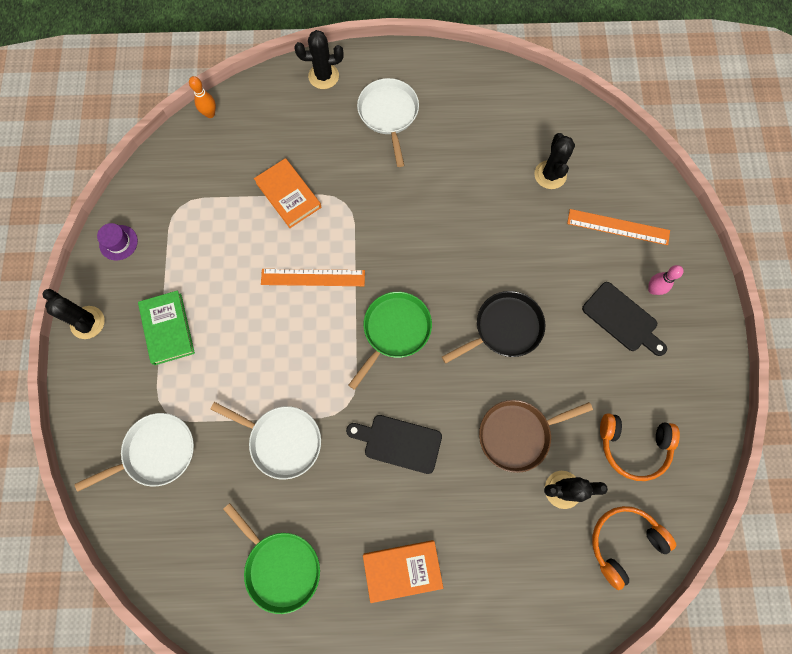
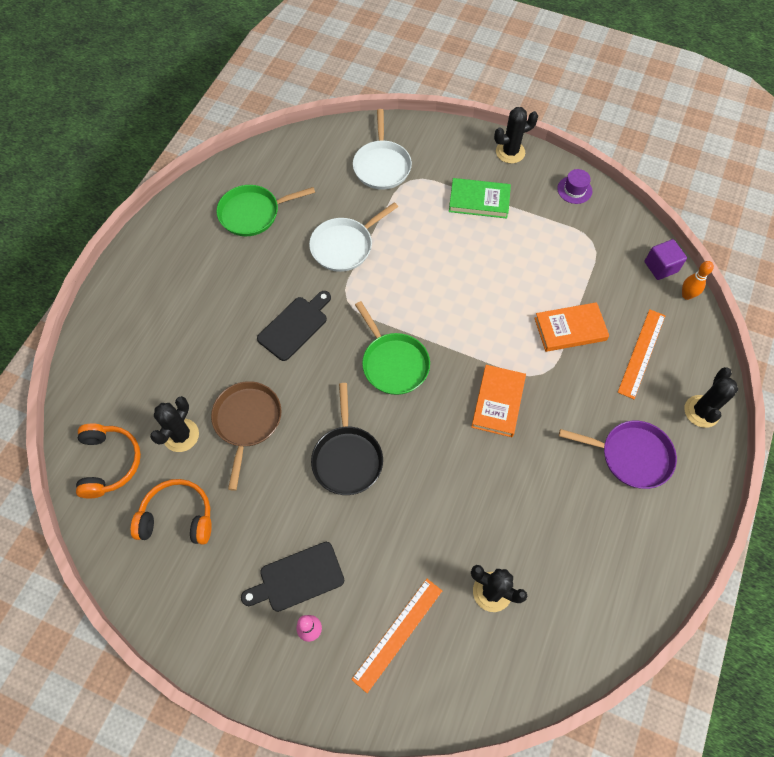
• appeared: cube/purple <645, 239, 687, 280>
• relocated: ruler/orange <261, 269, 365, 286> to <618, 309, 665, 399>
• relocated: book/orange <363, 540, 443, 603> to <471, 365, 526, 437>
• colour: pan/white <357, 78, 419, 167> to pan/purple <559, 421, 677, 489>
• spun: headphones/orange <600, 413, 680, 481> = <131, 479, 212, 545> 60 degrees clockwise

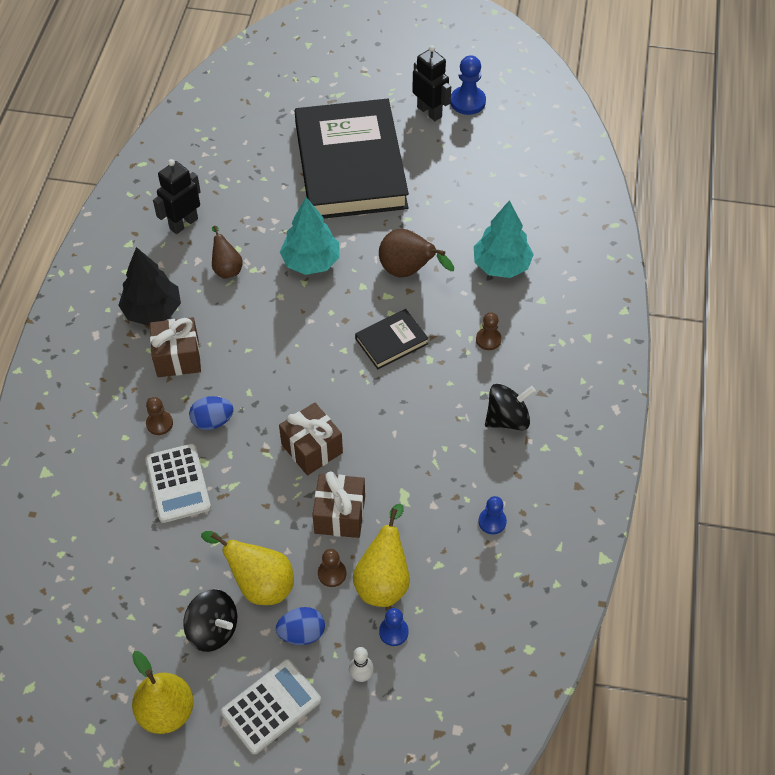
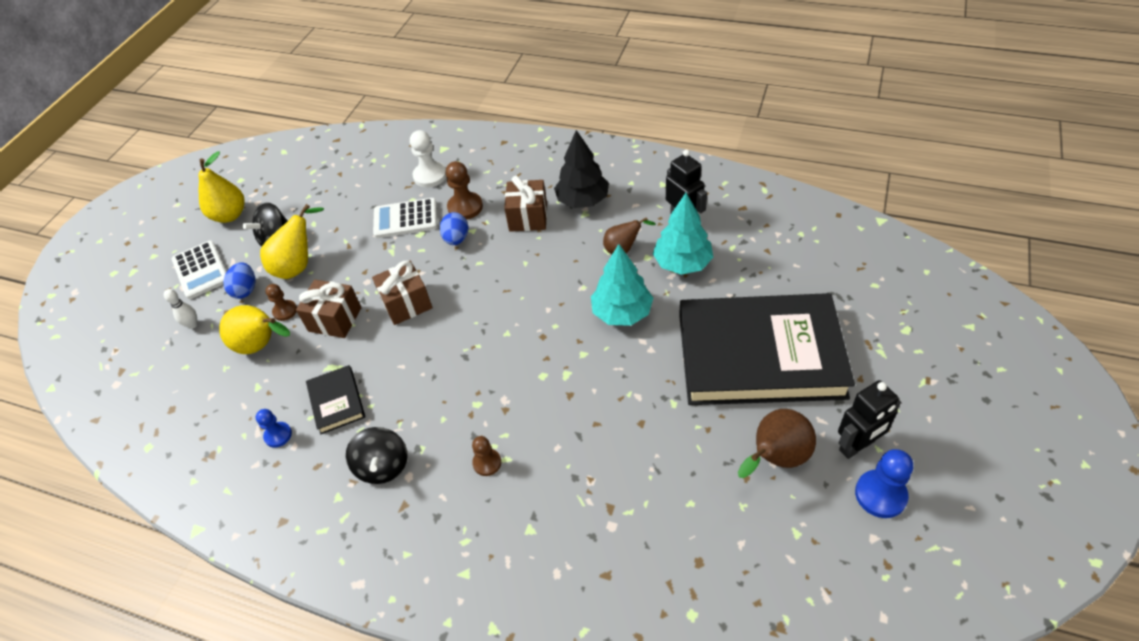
• missing: pawn/blue <379, 608, 409, 646>
• appeared: pawn/white <410, 130, 446, 188>
• relocated: book/black <355, 309, 429, 369> to <306, 365, 365, 434>
• relocated: pear/brown <379, 229, 454, 277> to <738, 409, 816, 478>
• relocated: tree/turquoise <474, 200, 534, 278> to <653, 193, 713, 275>
• size: pawn/brown <146, 397, 173, 435> = <445, 161, 483, 220> x1.60

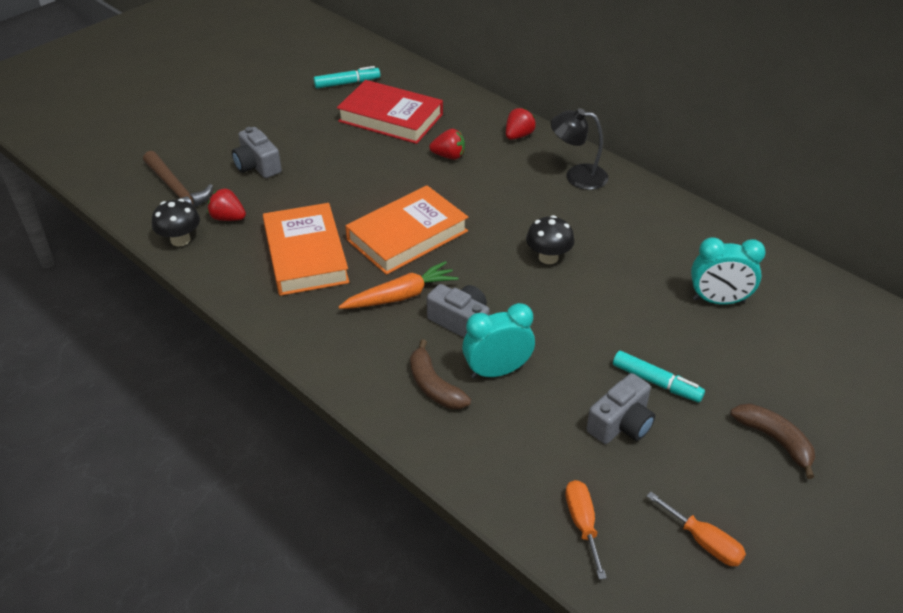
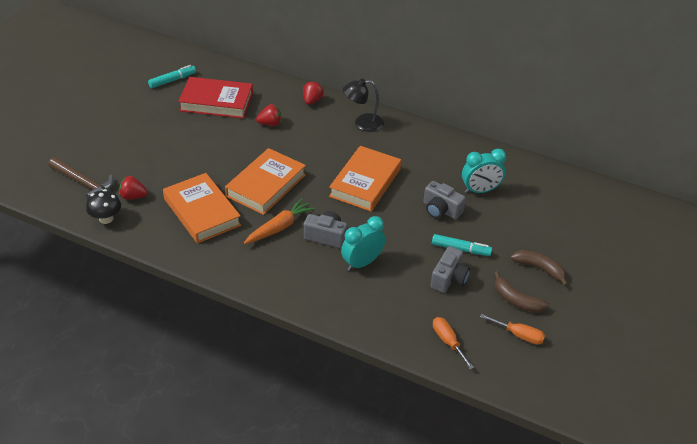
• relocated: camera/grey <232, 127, 282, 178> to <423, 181, 466, 219>
• relocated: banana/brown <410, 339, 471, 409> to <494, 271, 549, 313>
• exchanged: mushroom/black <526, 215, 575, 264> to book/orange <329, 146, 401, 212>

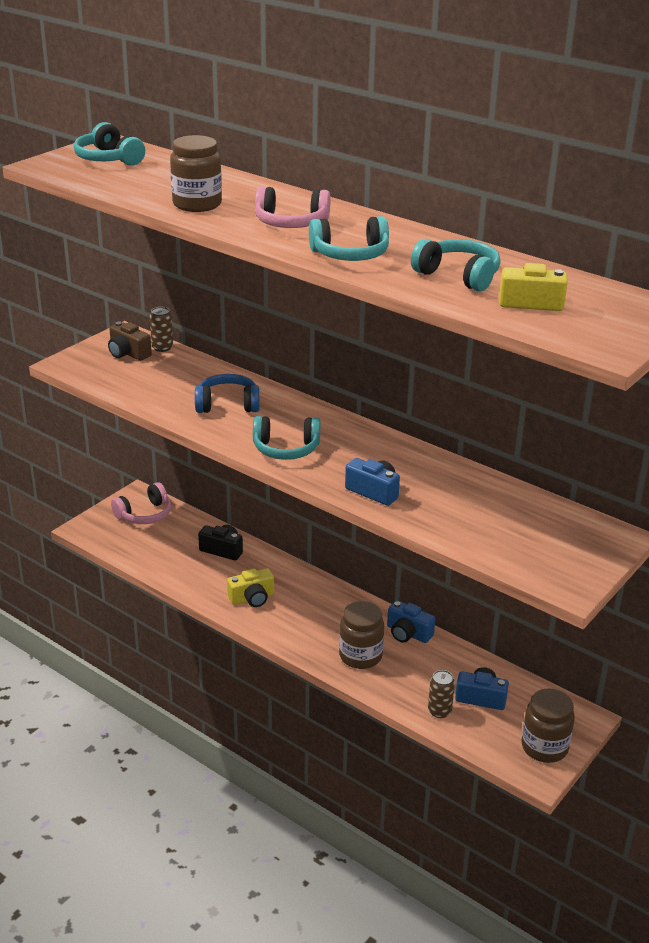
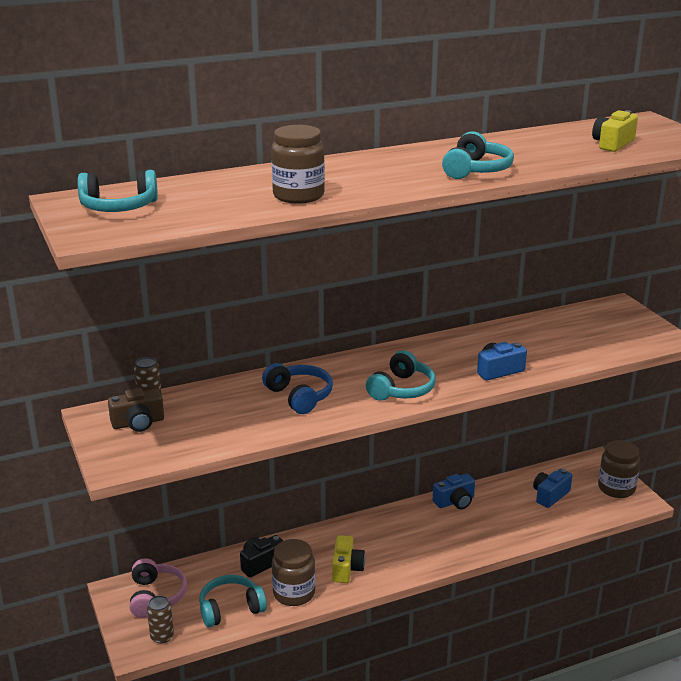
• missing: headphones/pink <255, 186, 330, 228>
• relocated: jar/brown <339, 601, 384, 669> to <272, 539, 316, 606>
• relocated: headphones/turquoise <411, 239, 500, 292> to <199, 575, 267, 628>
• relocated: can/brown <428, 670, 455, 718> to <147, 596, 174, 644>
• spun: headphones/blue <195, 374, 260, 413> = <262, 363, 333, 414> 120 degrees clockwise

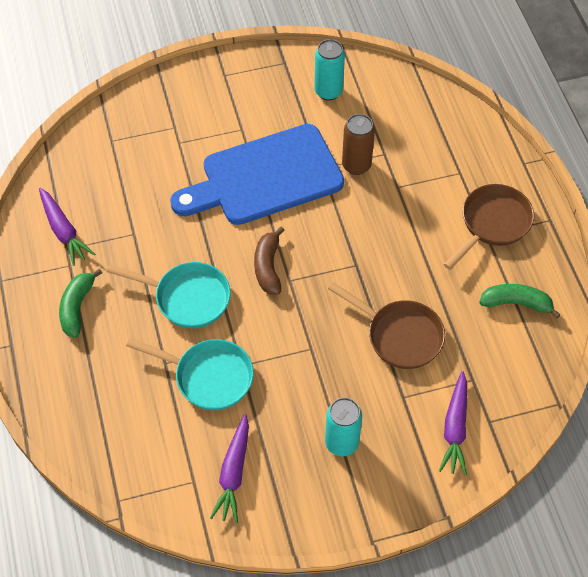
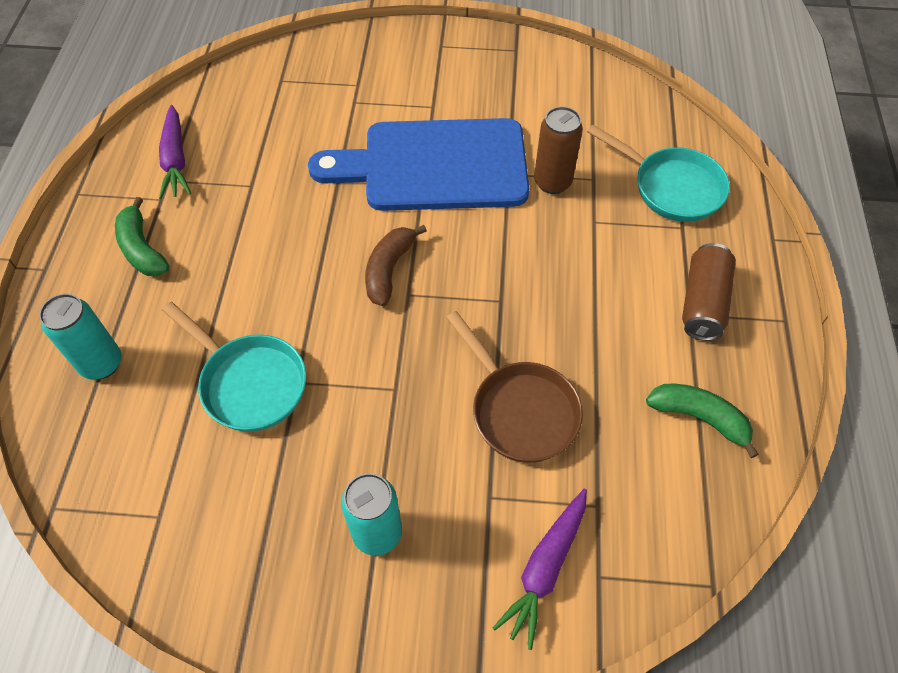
• missing: carrot/purple <210, 414, 249, 523>
• relocated: pan/turquoise <107, 262, 231, 328> to <587, 124, 730, 222>
• relocated: can/turquoise <314, 39, 345, 101> to <39, 294, 122, 379>
• exchanged: pan/brown <444, 184, 534, 270> to can/brown <682, 243, 736, 341>
• spun: banana/green <59, 268, 102, 338> = <115, 197, 170, 276> 60 degrees counterclockwise

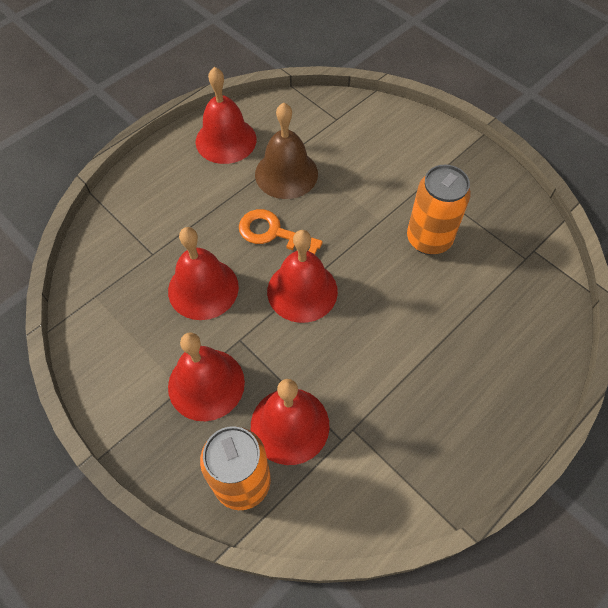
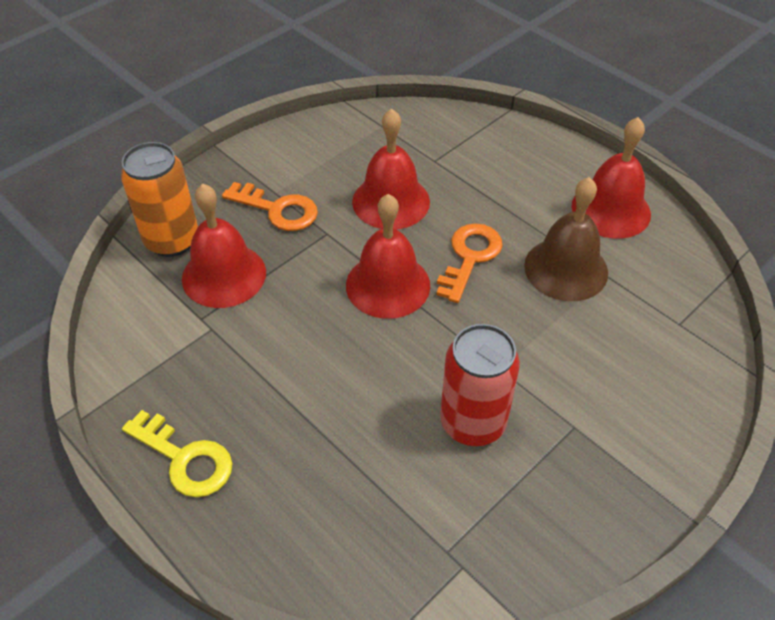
• appeared: key/yellow <122, 410, 233, 497>
• exchanged: bell/red <168, 332, 245, 421> to key/orange <222, 182, 318, 231>
• colour: can/orange <407, 164, 471, 255> to can/red <440, 324, 520, 446>

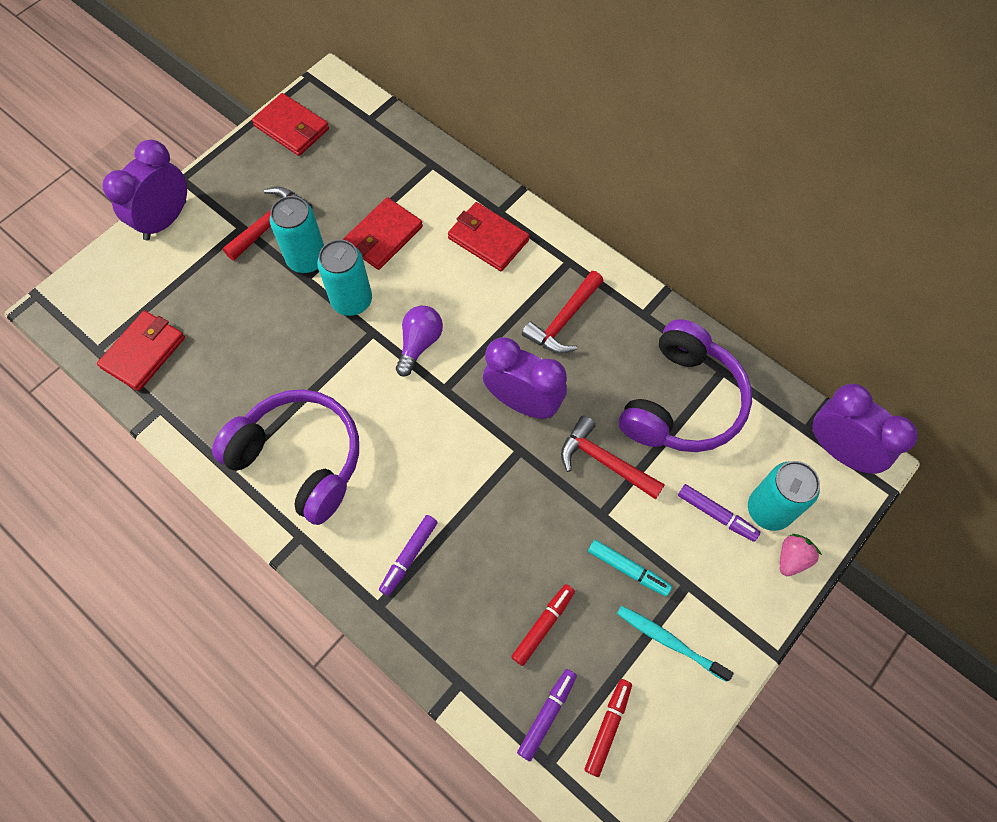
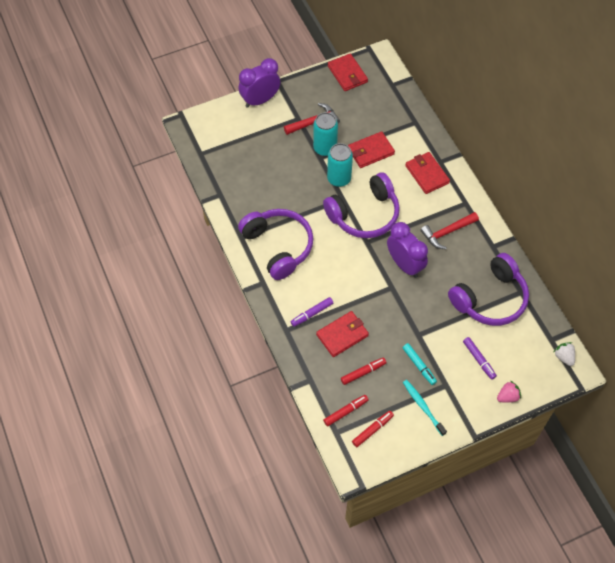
• missing: hammer/red <561, 416, 665, 500>
• missing: can/turquoise <748, 461, 820, 531>
• relocated: wallet/red <97, 310, 185, 391> to <316, 311, 369, 357>
• exchanged: light bulb/purple <396, 305, 443, 376> to headphones/purple <323, 172, 400, 238>
• exchanged: clock/purple <812, 384, 918, 474> to strawberry/white <554, 342, 575, 366>
• colour: marker/purple <517, 669, 577, 761> to marker/red <323, 395, 369, 427>

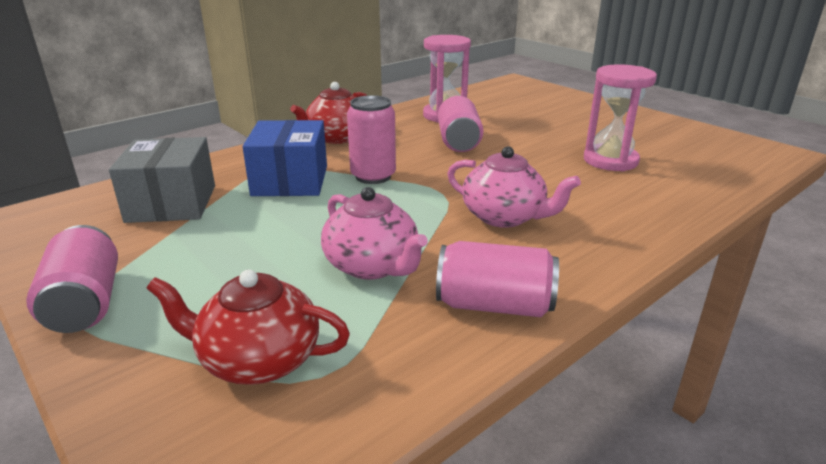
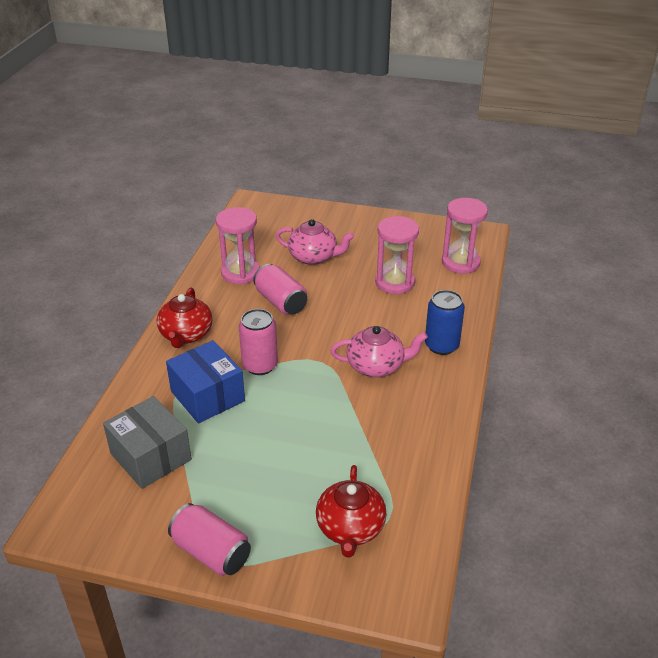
• missing: can/pink <436, 241, 559, 317>
• appeared: can/blue <425, 290, 465, 355>
• appeared: hourglass/pink <442, 198, 488, 274>
• relocated: teapot/pink <321, 187, 428, 280> to <276, 219, 354, 265>
• spun: teapot/red <146, 269, 350, 385> = <316, 465, 387, 557> 60 degrees counterclockwise

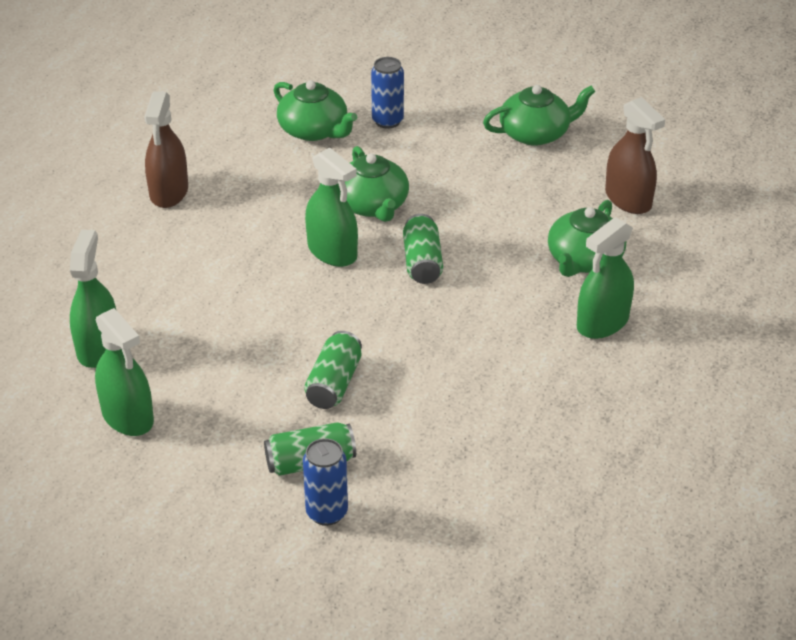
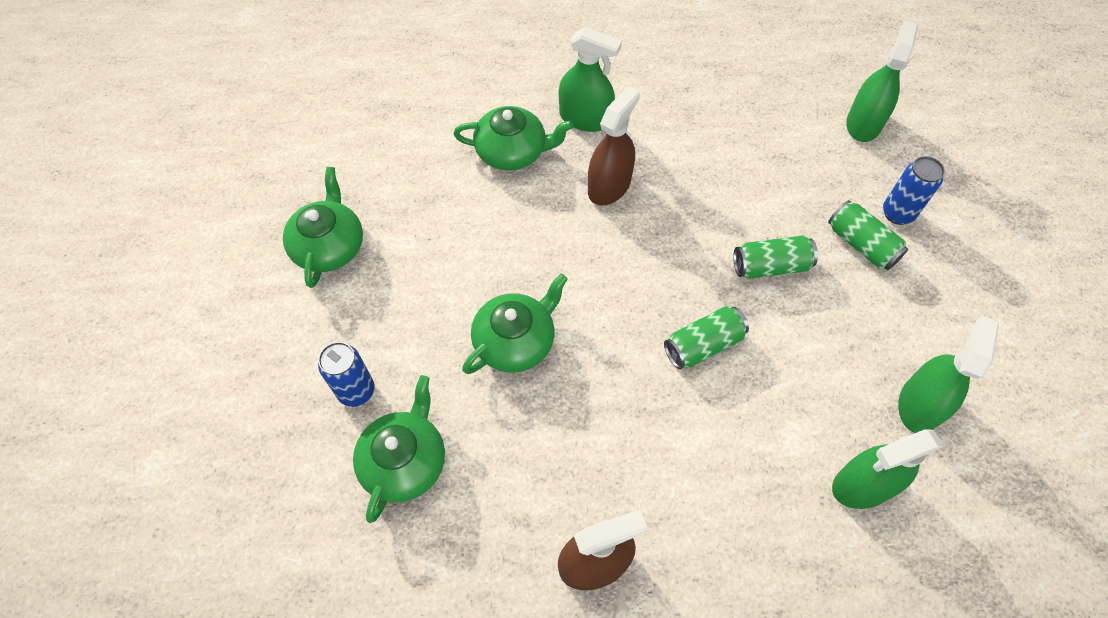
• relocated: spray bottle/green <305, 147, 358, 267> to <846, 20, 918, 142>
• relocated: can/green <403, 214, 443, 284> to <664, 306, 749, 369>
• relocated: spray bottle/brown <605, 97, 665, 214> to <588, 86, 640, 205>
• spun: teapot/green <483, 85, 596, 146> = <283, 167, 363, 288> 45 degrees clockwise

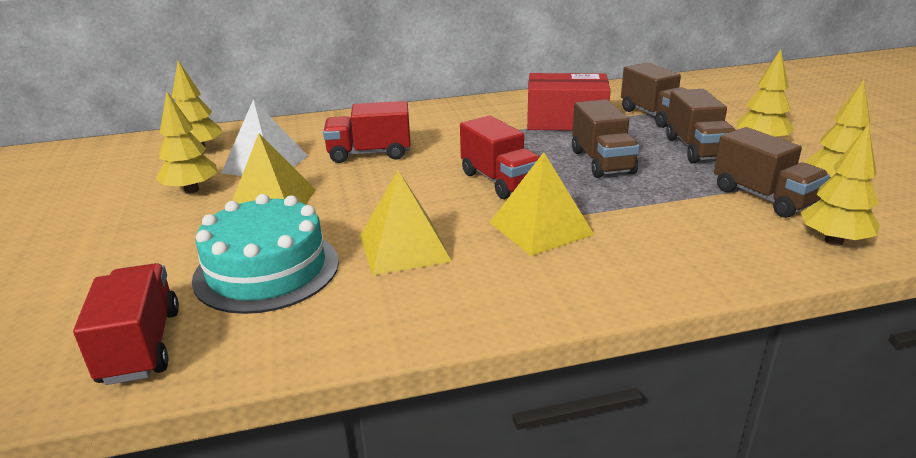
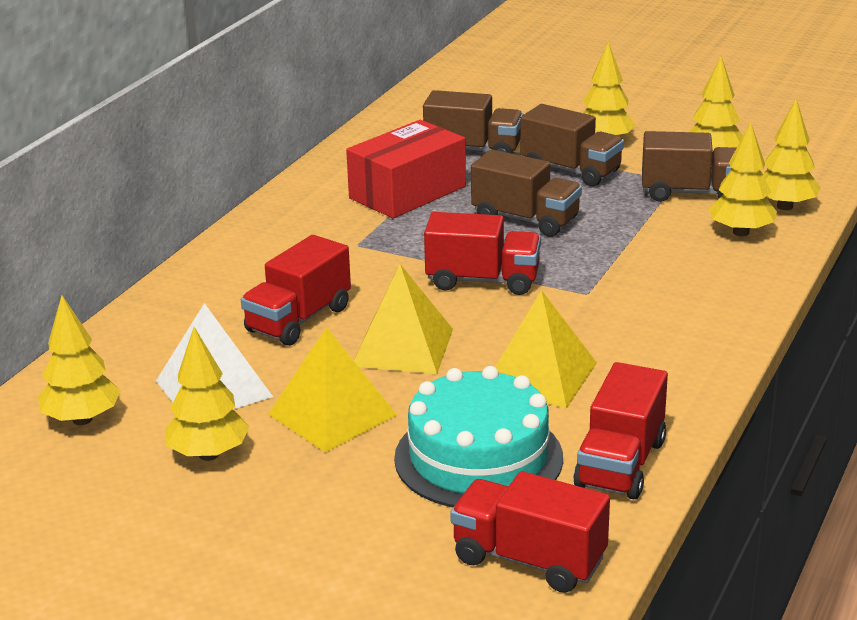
• appeared: truck/red <573, 362, 668, 500>
• appeared: tree/yellow <708, 122, 777, 236>
• relocated: pyramid/yellow <489, 152, 594, 256> to <354, 264, 453, 374>

